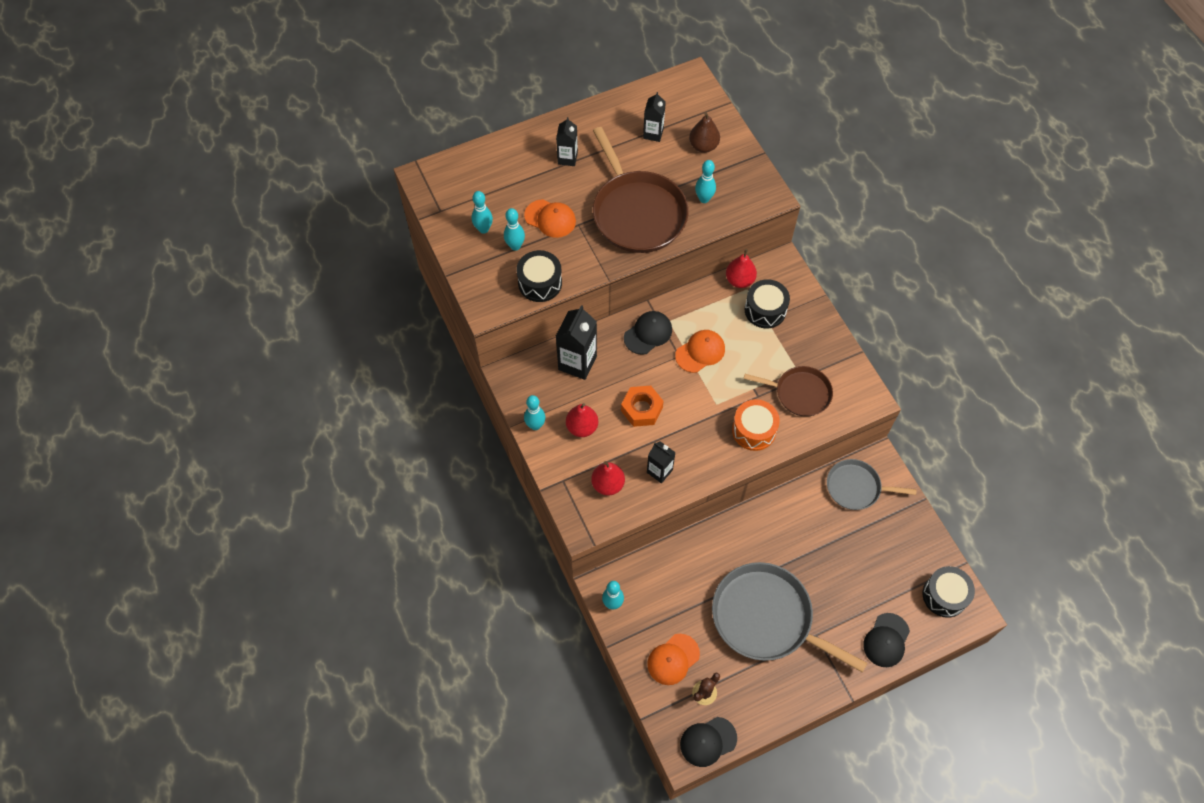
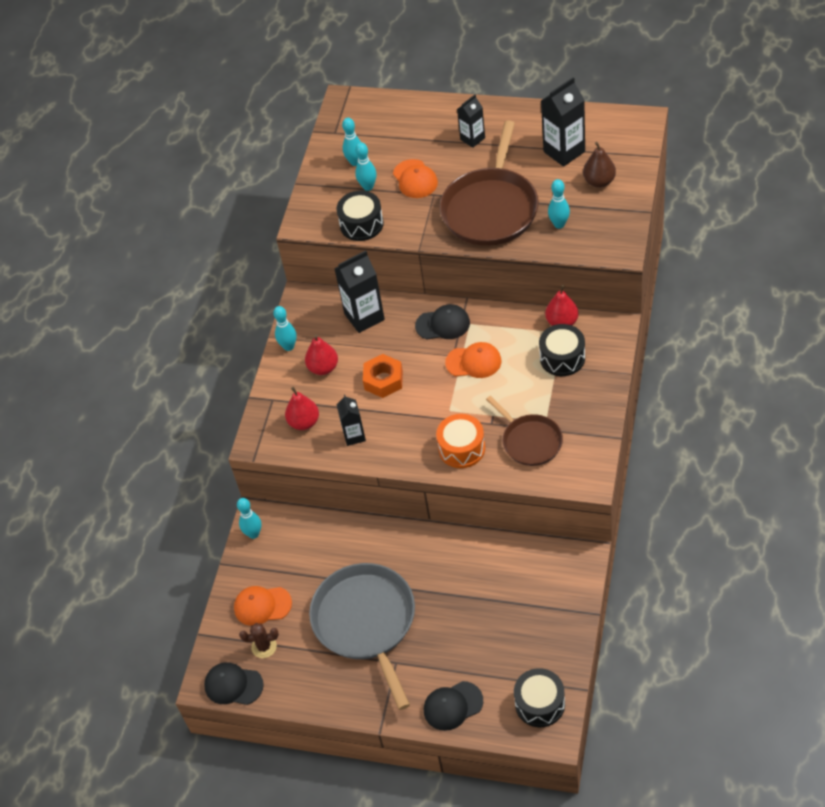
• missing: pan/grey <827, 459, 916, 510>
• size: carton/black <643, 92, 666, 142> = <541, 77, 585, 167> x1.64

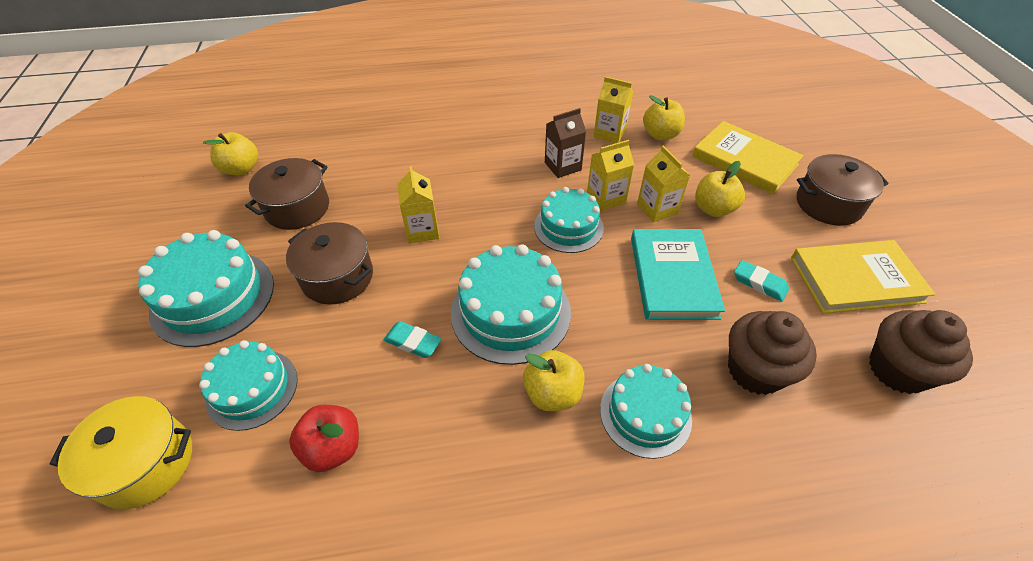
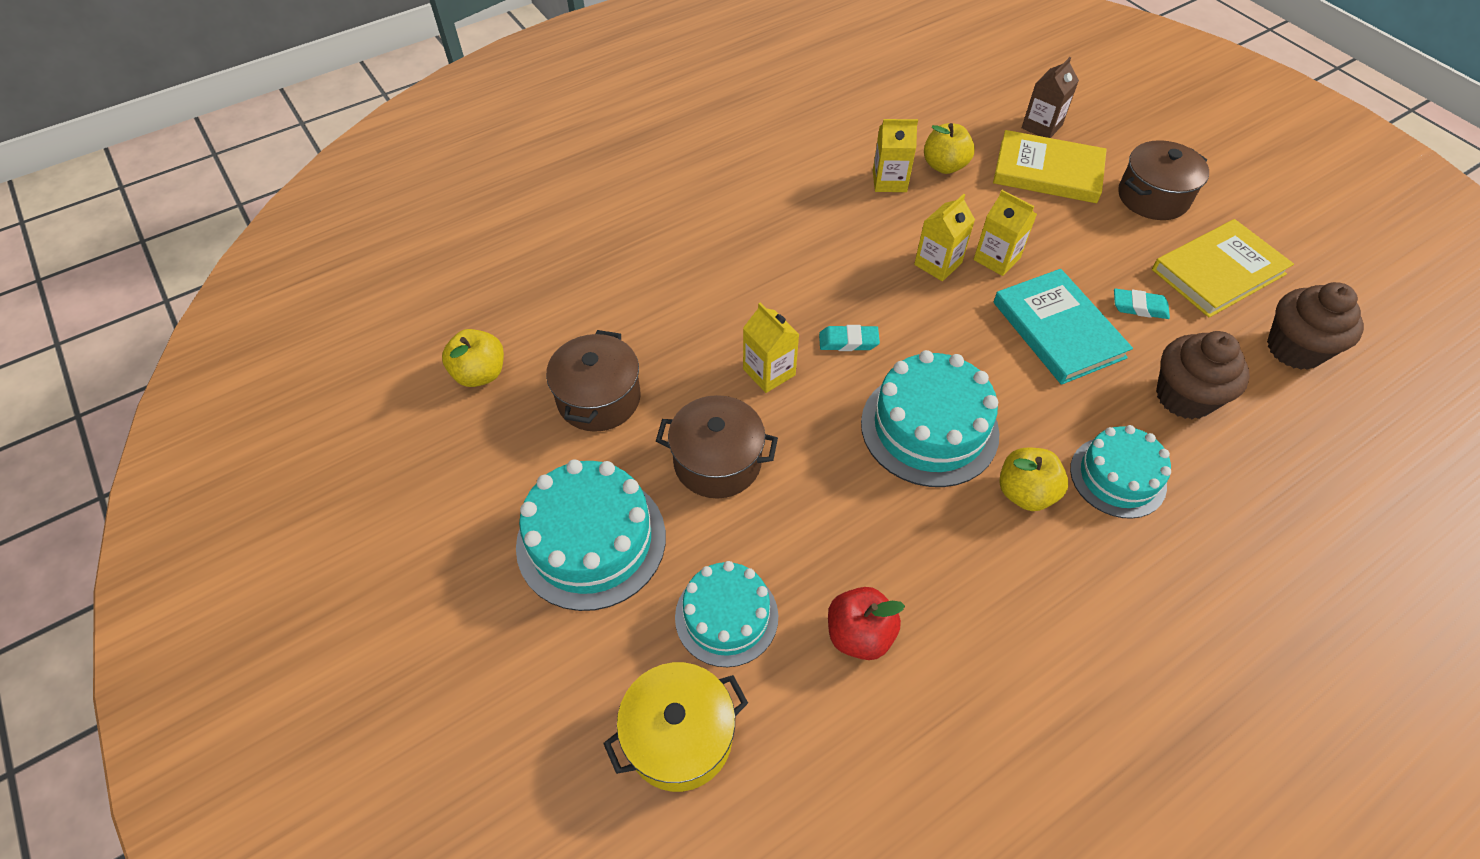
• missing: cake/turquoise <534, 187, 604, 253>
• missing: apple/yellow <695, 161, 745, 217>
• relocated: eraser/turquoise <384, 321, 441, 358> to <819, 325, 880, 351>
• relocated: carton/brown <545, 108, 586, 178> to <1022, 57, 1079, 138>

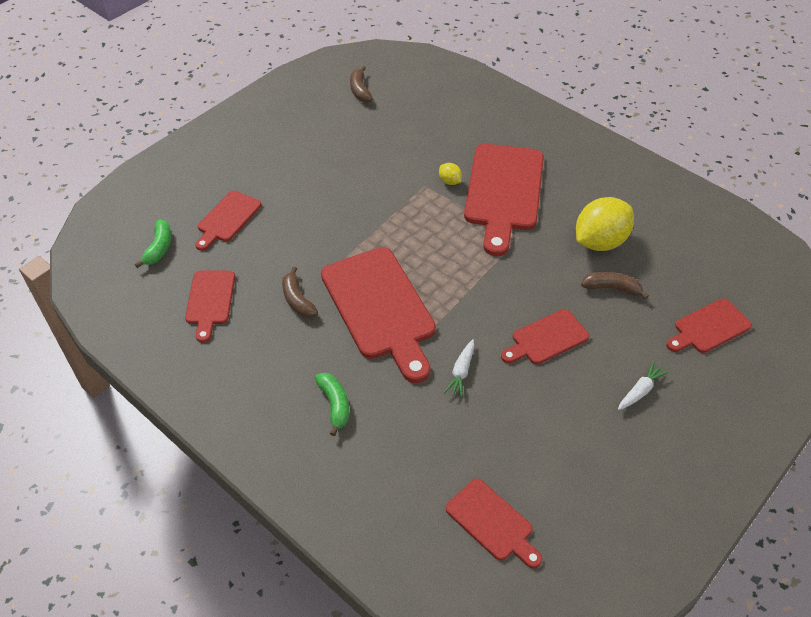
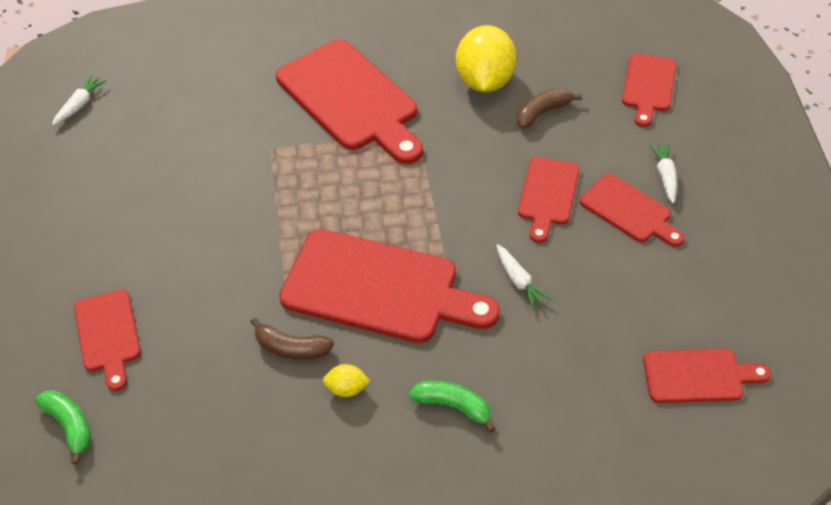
• relocated: cutting board/red <185, 271, 235, 343> to <580, 174, 685, 247>
• relocated: lemon/yellow <439, 163, 462, 185> to <323, 364, 370, 397>
• exchanged: banana/brown <350, 66, 373, 103> to carrot/white <52, 75, 107, 125>

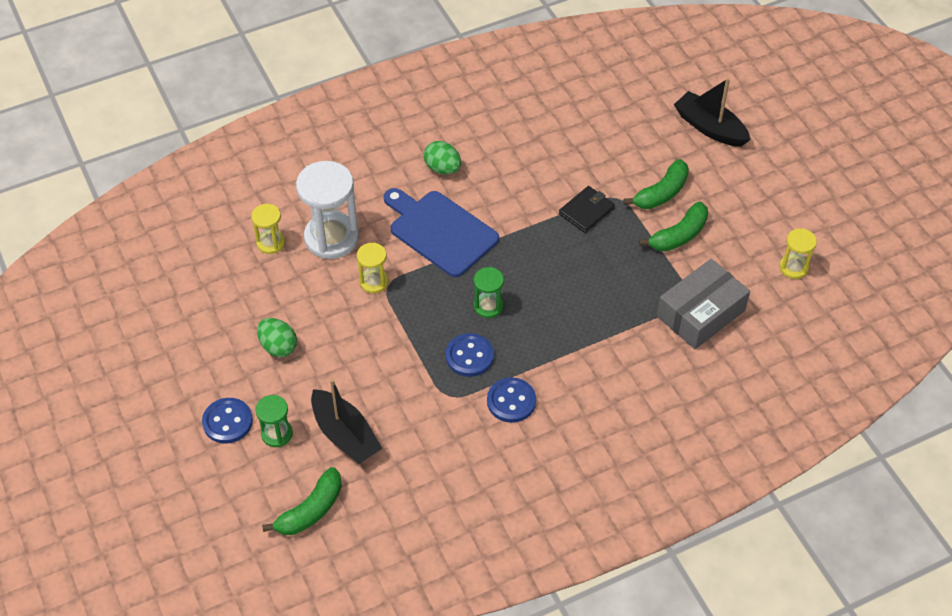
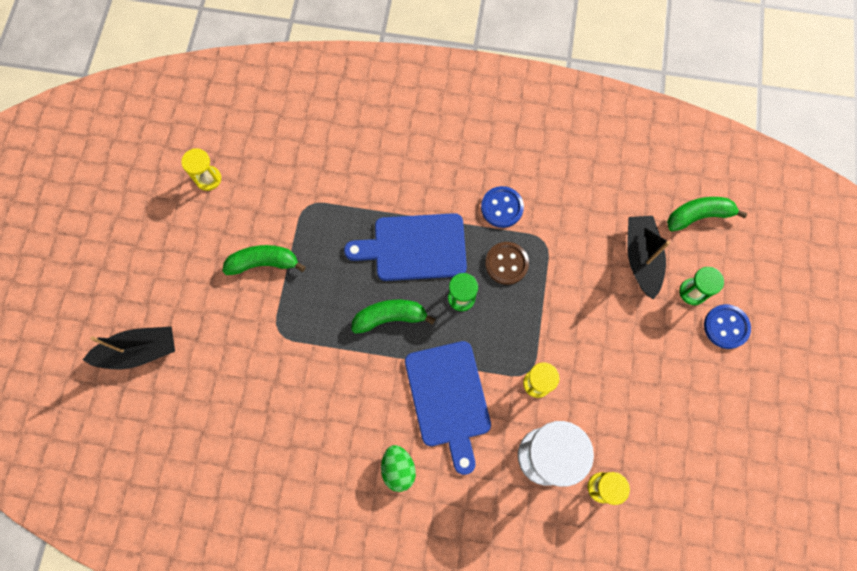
• missing: egg/green <257, 318, 297, 357>
• missing: wallet/black <559, 186, 615, 233>
• missing: box/grey <657, 259, 750, 349>
• appeared: cutting board/blue <344, 213, 467, 281>
• relocated: banana/green <623, 159, 689, 209> to <351, 300, 436, 334>
• colour: button/blue <446, 333, 494, 377> to button/brown <485, 242, 529, 285>
• spun: boat/black <674, 78, 751, 147> = <83, 327, 175, 369> 90 degrees counterclockwise

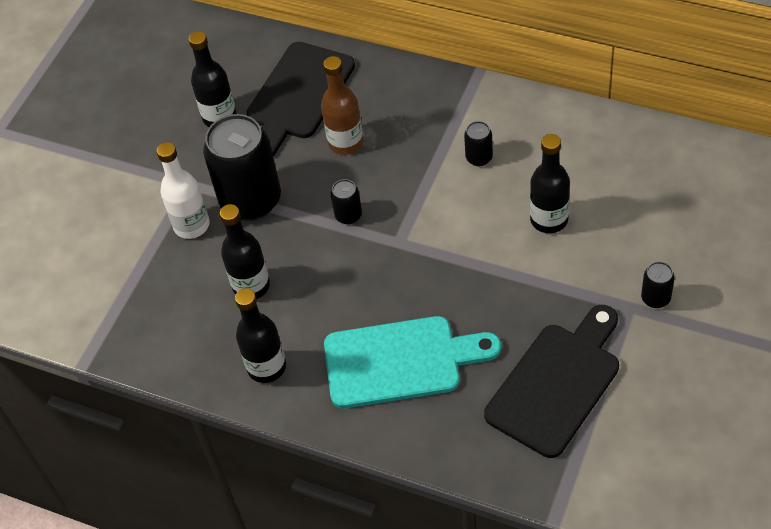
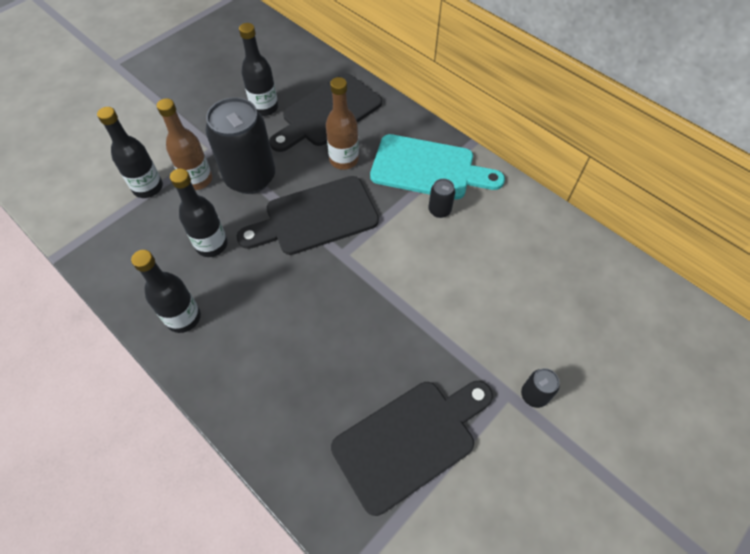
• relocated: cutting board/turquoise <324, 316, 501, 409> to <370, 134, 505, 200>
• relocated: bottle/black <530, 134, 570, 233> to <97, 107, 163, 198>
• exchanged: can/black <331, 179, 362, 225> to cutting board/black <237, 176, 379, 255>
• colour: bottle/white <157, 142, 210, 239> to bottle/brown <157, 98, 212, 190>

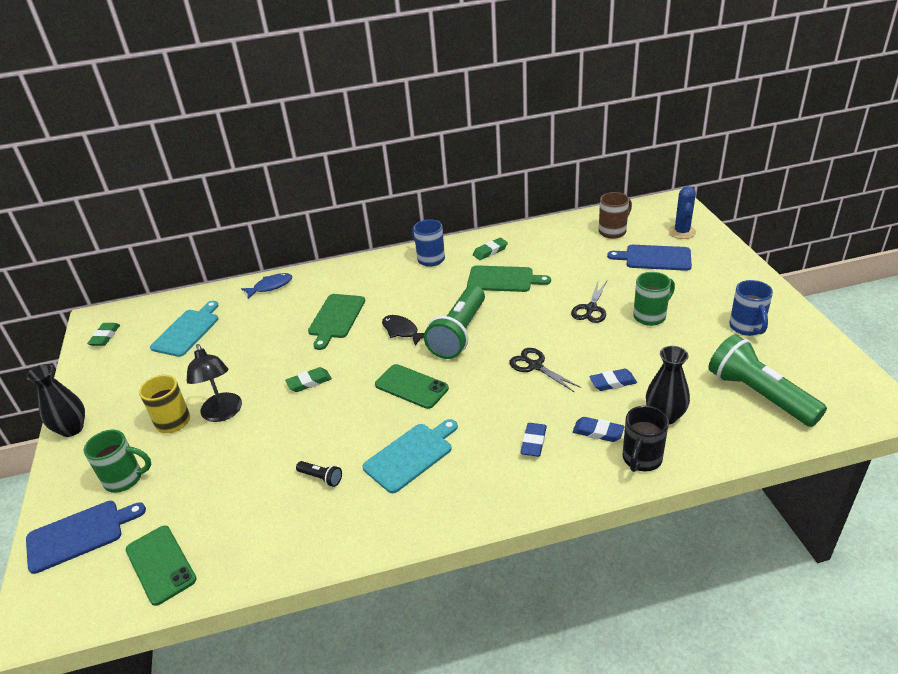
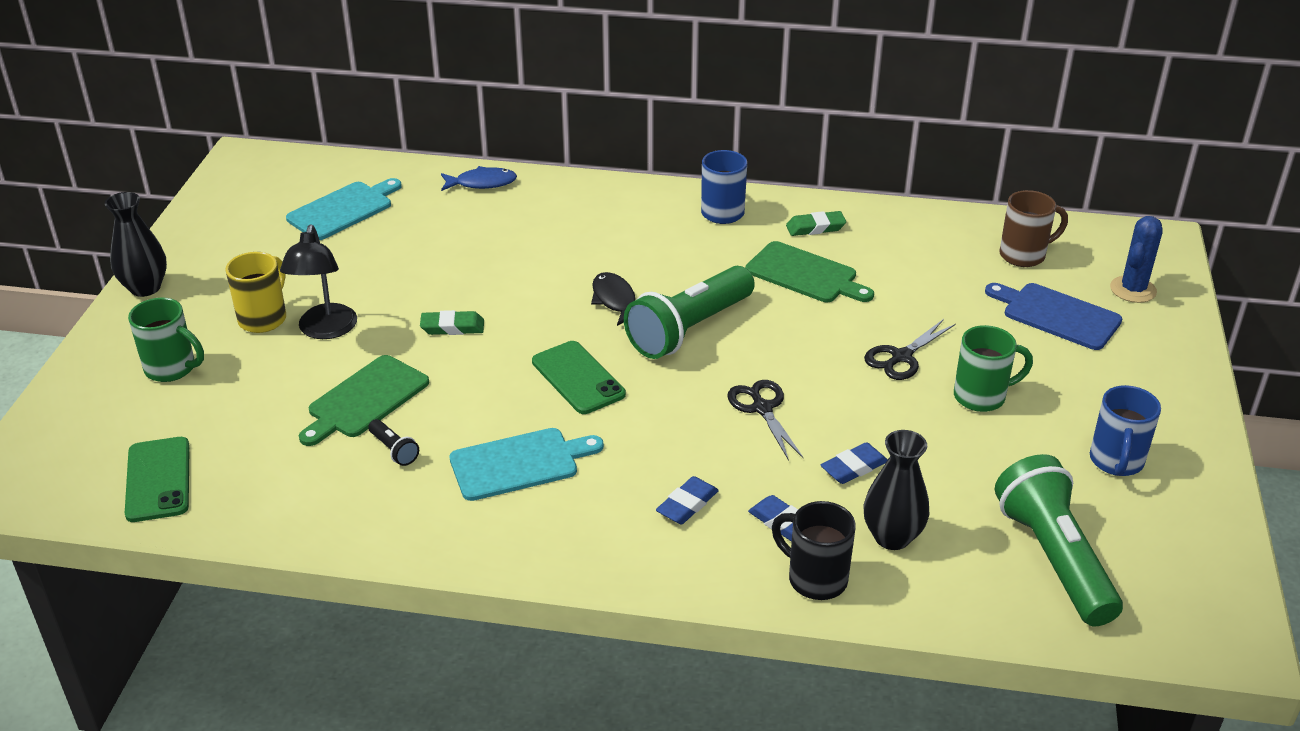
• missing: cutting board/blue <26, 501, 146, 574>
• missing: eraser/green <87, 323, 120, 346>
• relocated: cutting board/green <308, 294, 365, 350> to <299, 355, 429, 446>
• spun: eraser/blue <589, 369, 637, 391> = <821, 442, 888, 484> 45 degrees counterclockwise
• spun: mug/black <623, 406, 669, 472> = <772, 501, 856, 600> 75 degrees clockwise

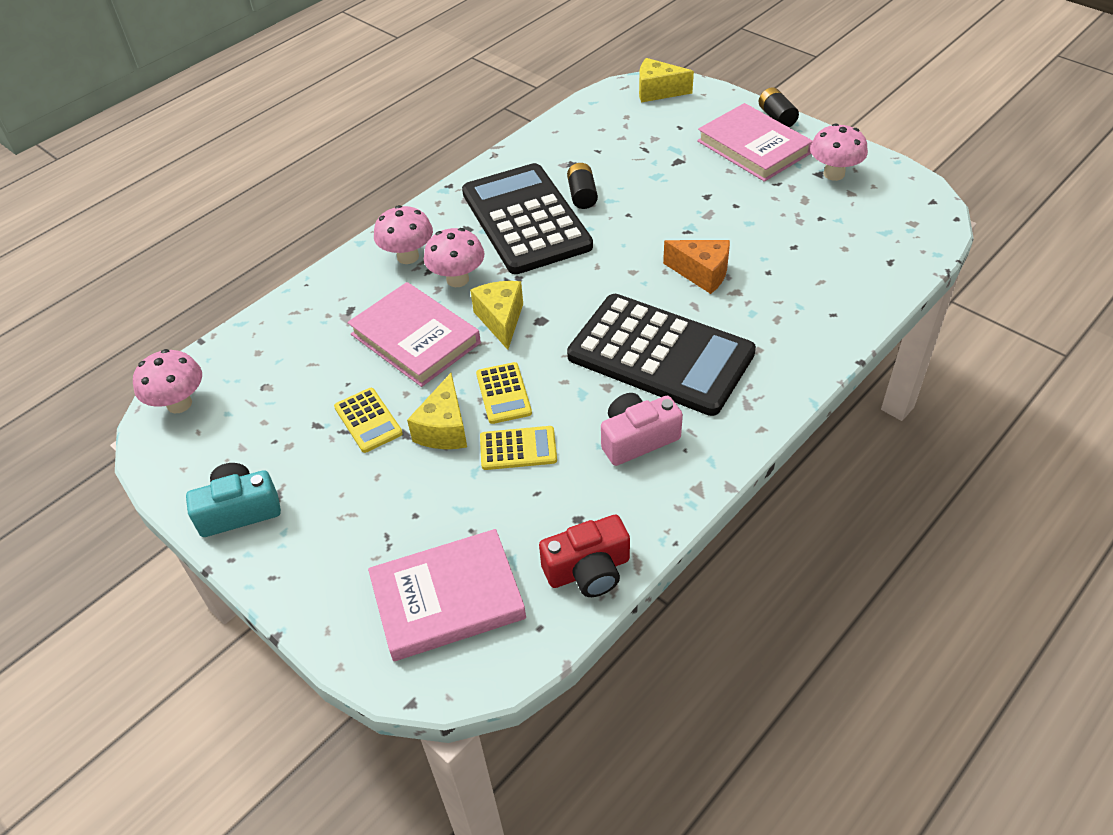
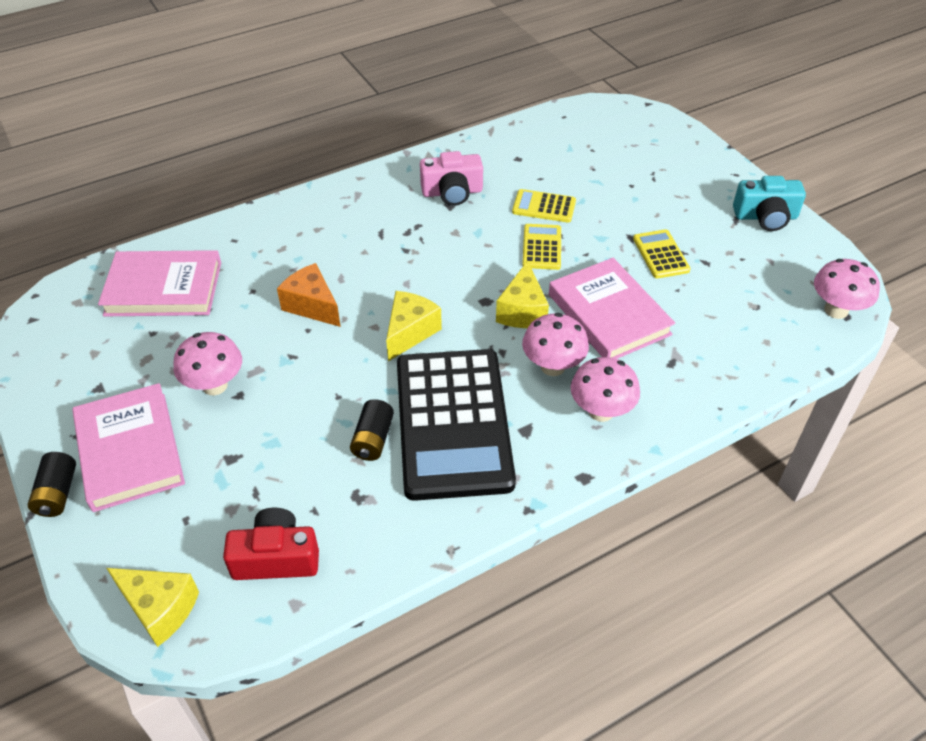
• missing: calculator/black <567, 294, 756, 416>
• relocated: book/pink <368, 529, 526, 661> to <98, 250, 221, 316>
• relocated: cheese/yellow <407, 373, 467, 449> to <386, 291, 442, 361>
• relocated: camera/red <539, 515, 630, 597> to <223, 508, 319, 580>
• relocated: mushroom/pink <810, 123, 868, 181> to <174, 332, 242, 395>

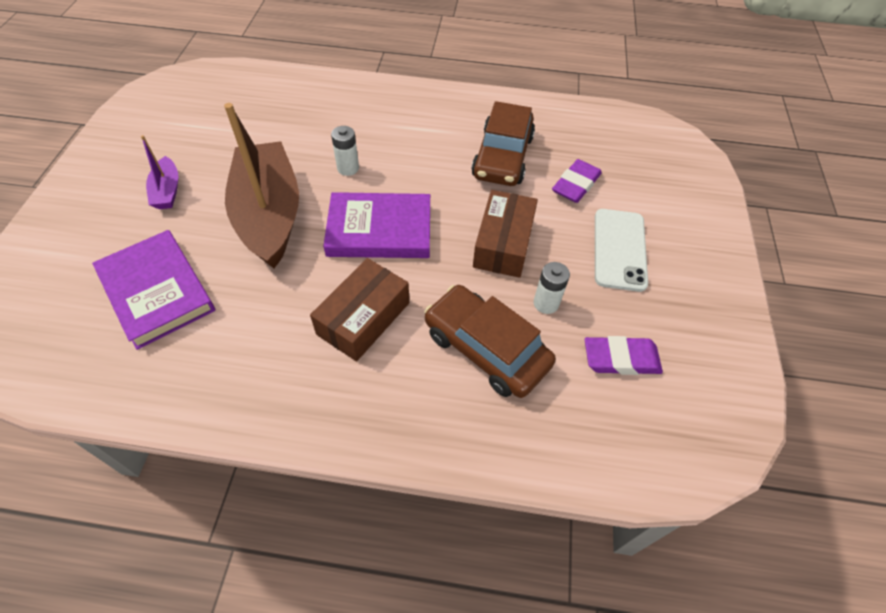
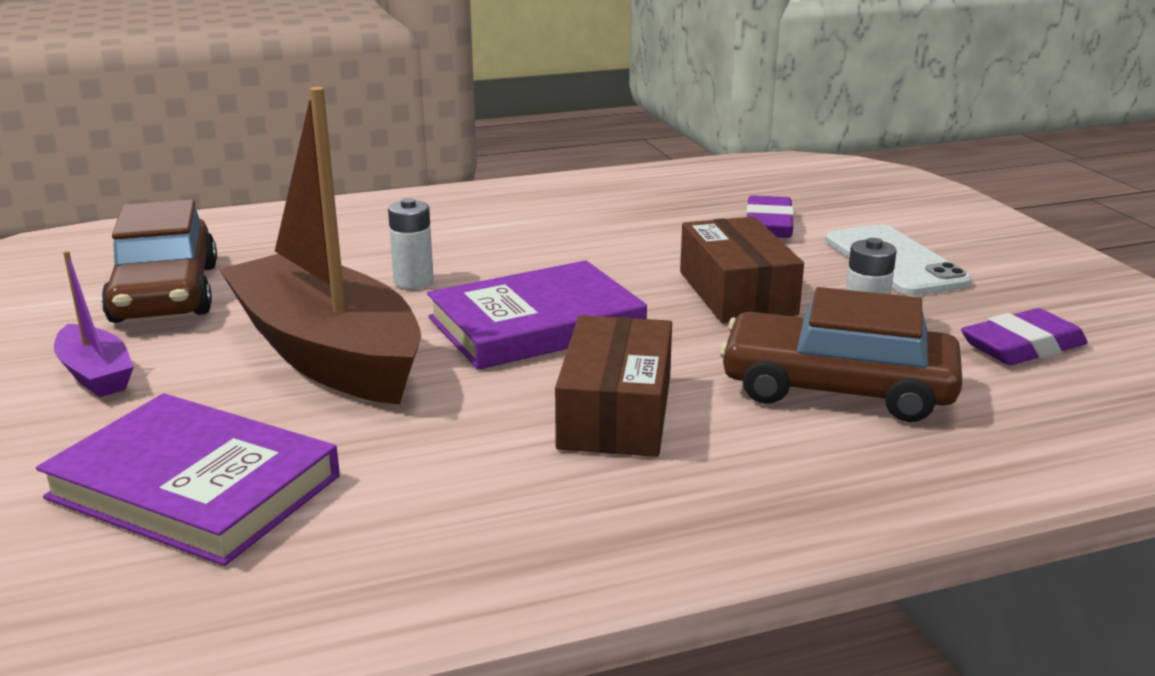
• relocated: car/brown <471, 101, 535, 186> to <101, 200, 217, 323>

